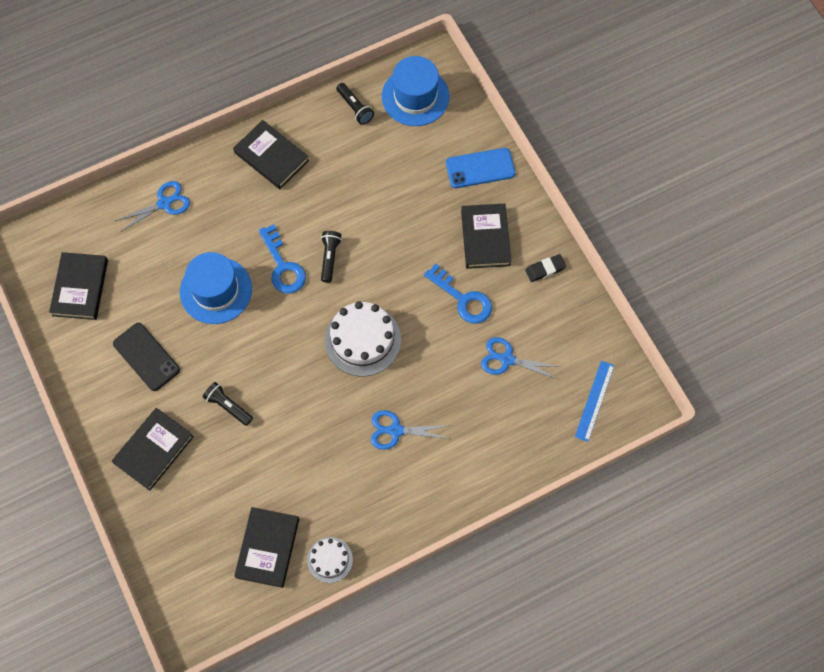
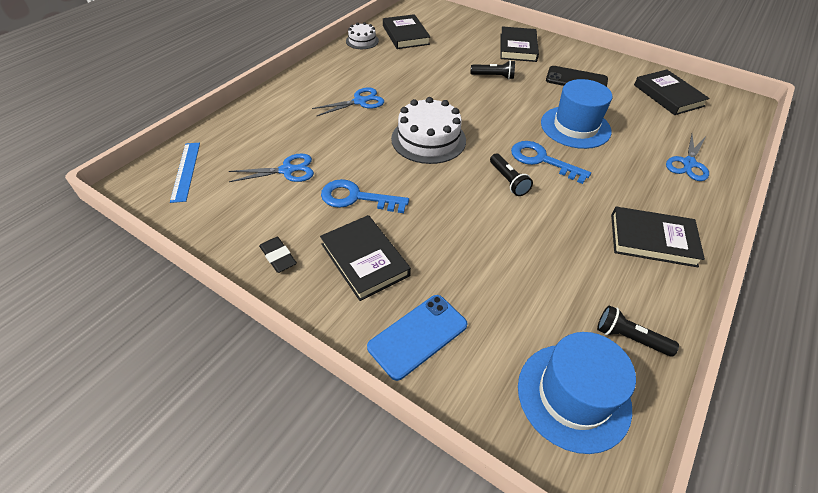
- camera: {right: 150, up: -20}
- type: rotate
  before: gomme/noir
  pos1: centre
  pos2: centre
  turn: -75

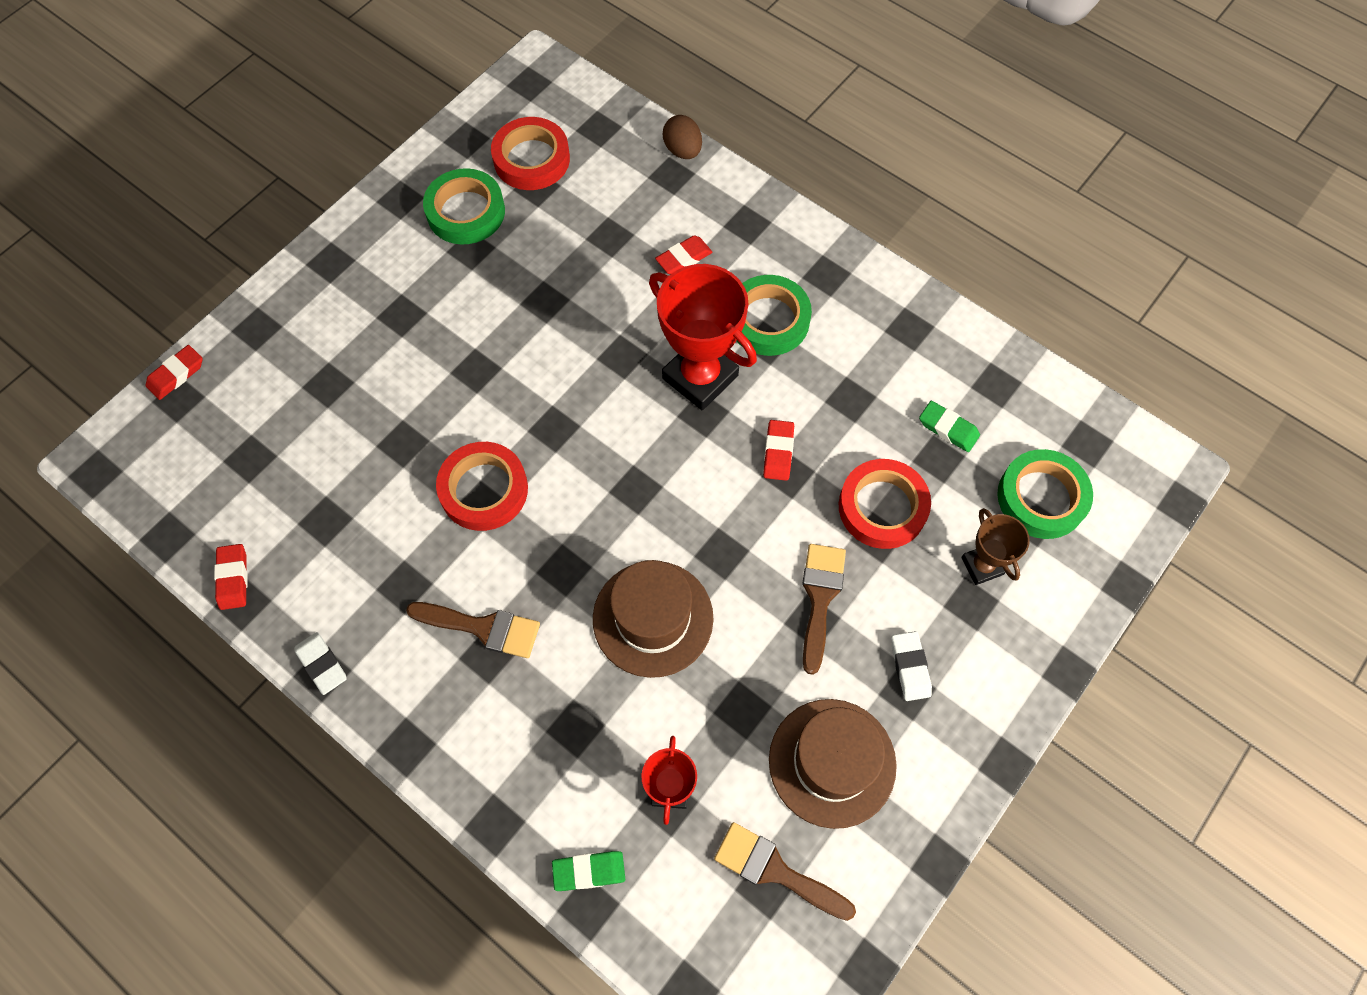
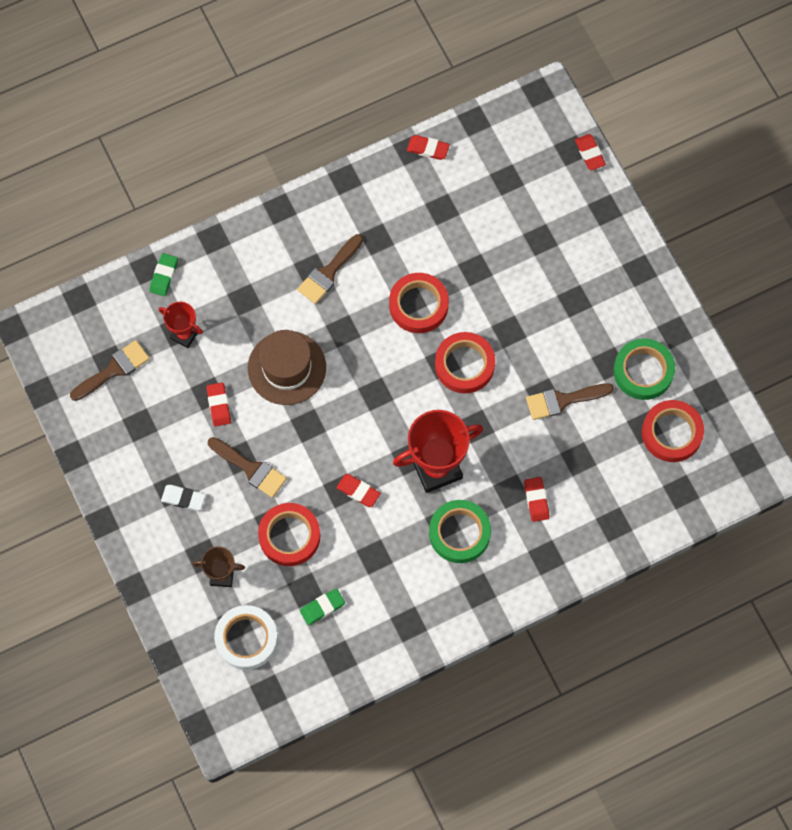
- camera: {right: 115, up: 5}
- type: delete
  before: gomme/blanc (1st from left)
  pos1: middle left
- type: delete
  before: œuf/marron
  pos1: top centre
- type: delete
  before: chapeau/marron (2nd from left)
  pos1: bottom centre
- type: insert
  after: gomme/rouge (1st from left)
  pos2: middle left
- type: insert
  after: ruban adhésif/rouge (3rd from left)
  pos2: centre
- type: insert
  after: pinceau/marron (4th from left)
  pos2: middle right
- type: recolor
  before: ruban adhésif/vert (3rd from left)
  after: ruban adhésif/blanc
  pos1: middle right
  pos2: bottom left

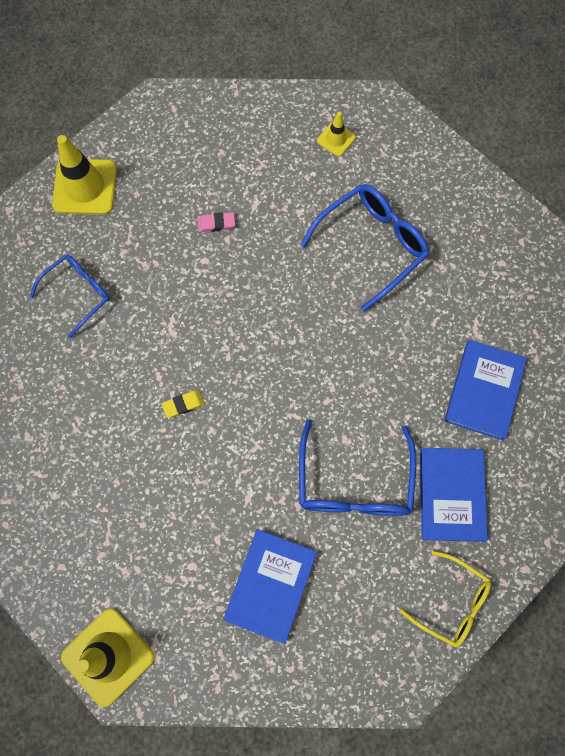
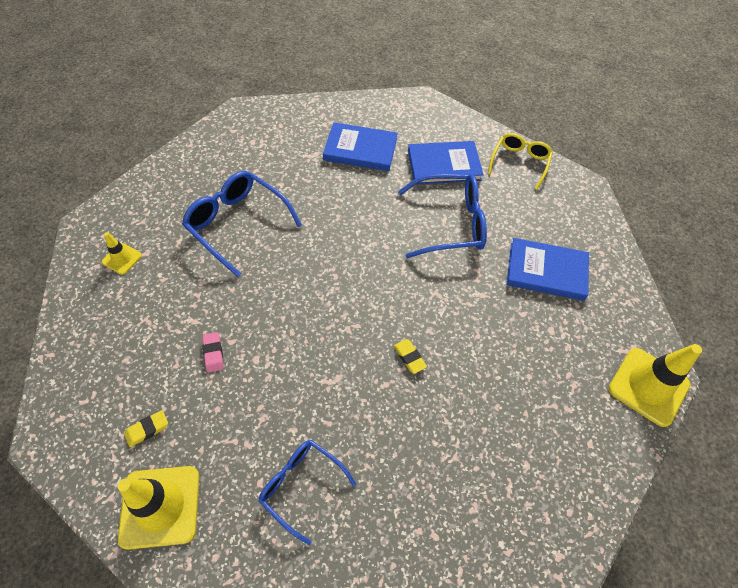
- camera: {right: -100, up: -15}
- type: insert
  after: gomme/jaune (1st from left)
  pos2: bottom left

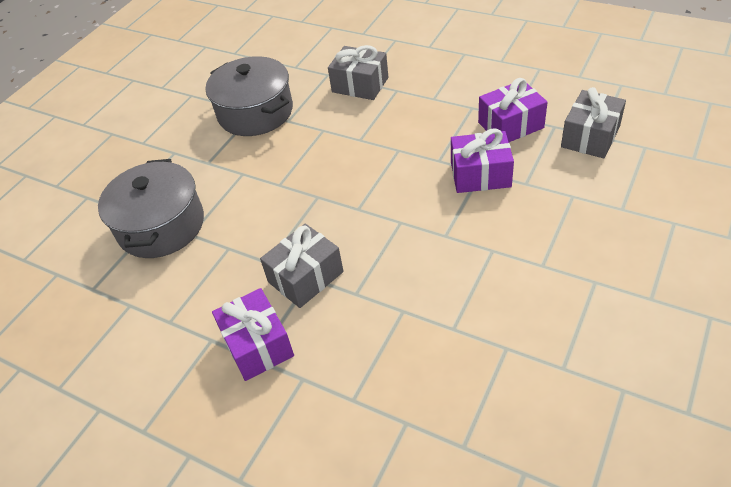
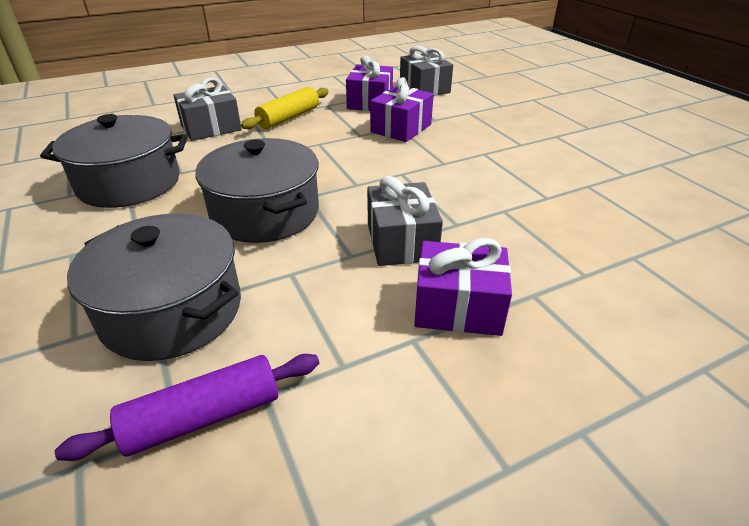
- camera: {right: -60, up: -10}
- type: insert
  after: rouleau à pâtisserie/violet
  pos2: bottom left
- type: insert
  after: marmite/gris (3rd from left)
  pos2: centre
- type: insert
  after: rouleau à pâtisserie/jaune
  pos2: top centre

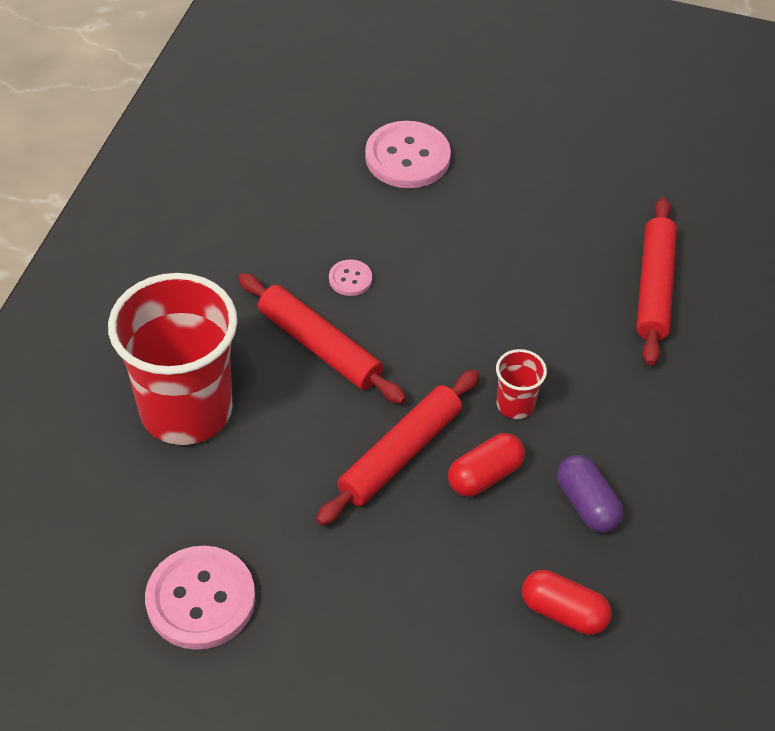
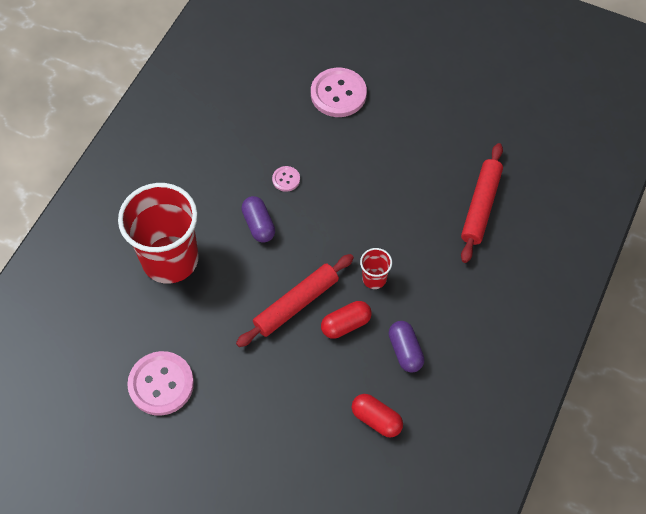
- camera: {right: 10, up: 10}
- type: replace
  before: rouleau à pâtisserie/rouge (1st from left)
  after: gélule/violet (1st from left)
  pos1: centre
  pos2: centre

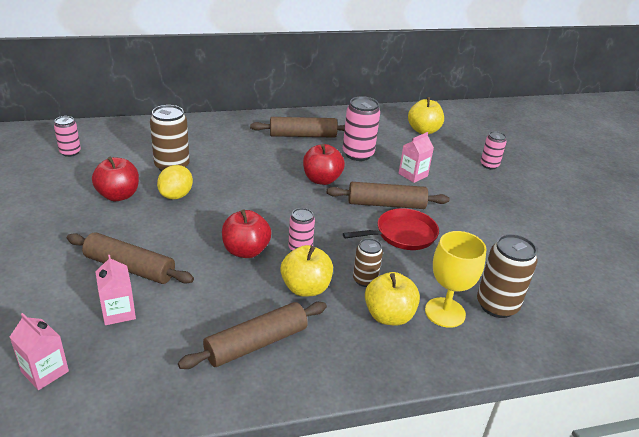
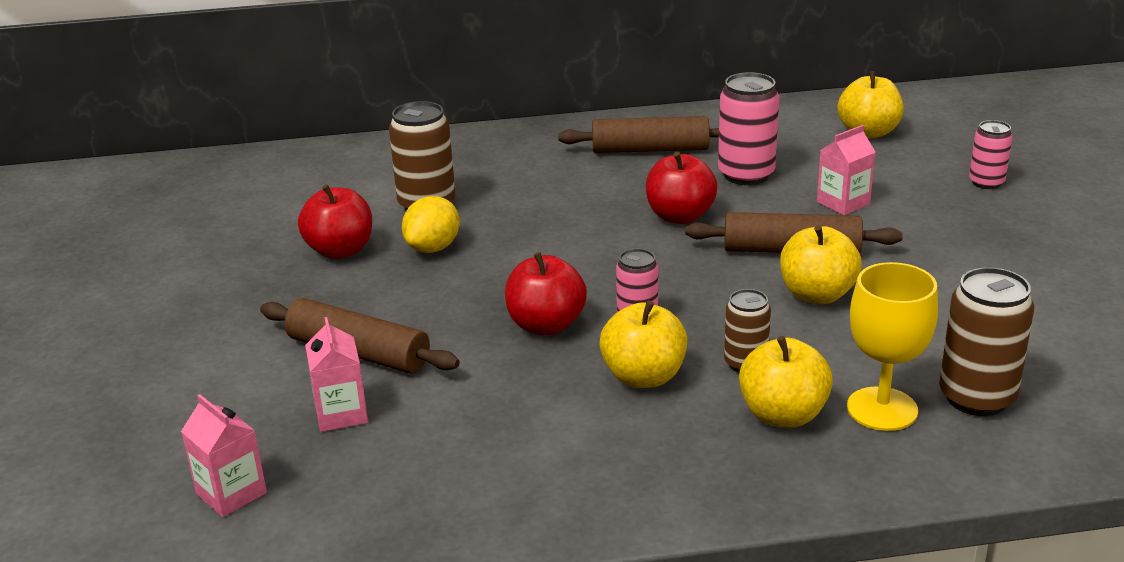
- camera: {right: 10, up: -5}
- type: delete
  before: canette/rose (1st from left)
  pos1: top left
- type: delete
  before: rouleau à pâtisserie/marron (2nd from left)
  pos1: bottom centre
- type: replace
  before: poêle/rouge
  after: pomme/jaune (3rd from left)
  pos1: centre
  pos2: middle right

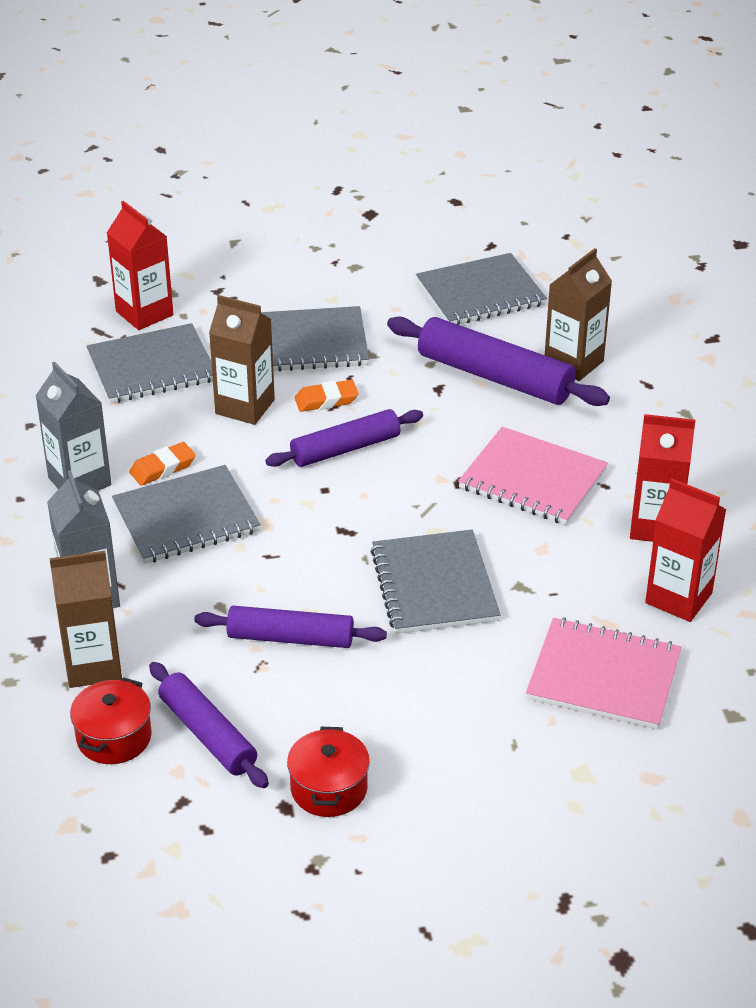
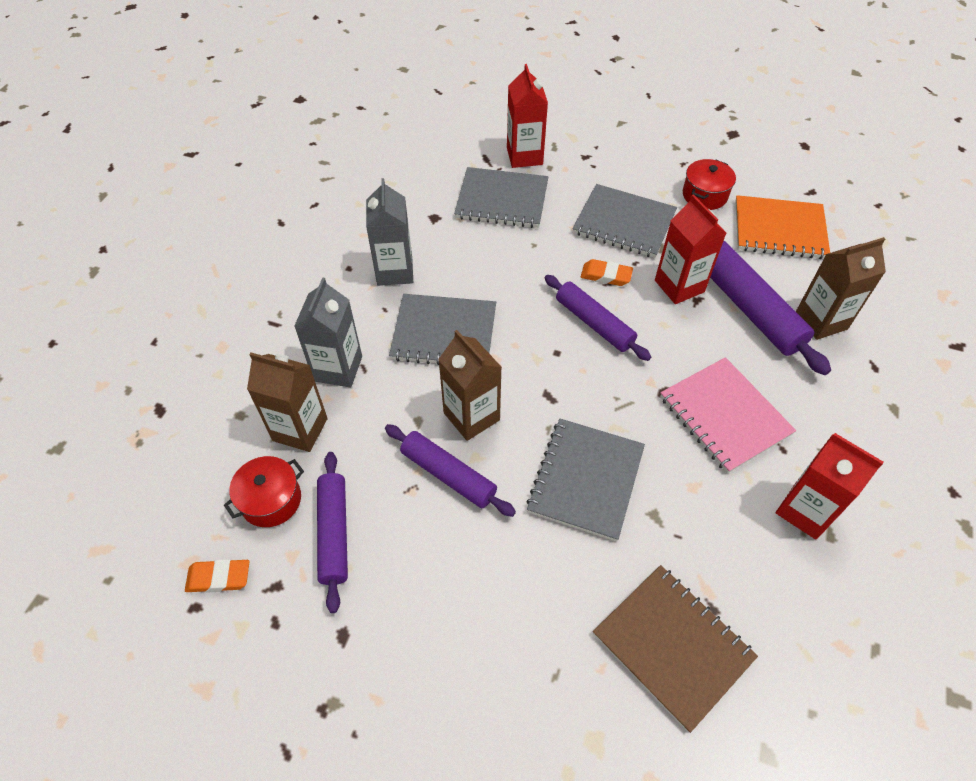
- camera: {right: 30, up: 15}
- type: move
  before: gomme/orange (1st from left)
  pos1: middle left
  pos2: bottom left
- type: move
  before: brique de lait/marron (2nd from left)
  pos1: middle left
  pos2: centre
- type: move
  before: marmite/rouge (2nd from left)
  pos1: bottom centre
  pos2: top right
- type: move
  before: brique de lait/rouge (3rd from left in the first image)
  after: brique de lait/rouge (2nd from left)
  pos1: middle right
  pos2: top right
- type: recolor
  before: carnet/gris (5th from left)
  after: carnet/orange
  pos1: top centre
  pos2: top right
- type: recolor
  before: carnet/rose (2nd from left)
  after: carnet/marron
  pos1: bottom right
  pos2: bottom right
- type: rotate
  before: rouleau à pâtisserie/violet (3rd from left)
  pos1: centre
  pos2: centre
  turn: 45

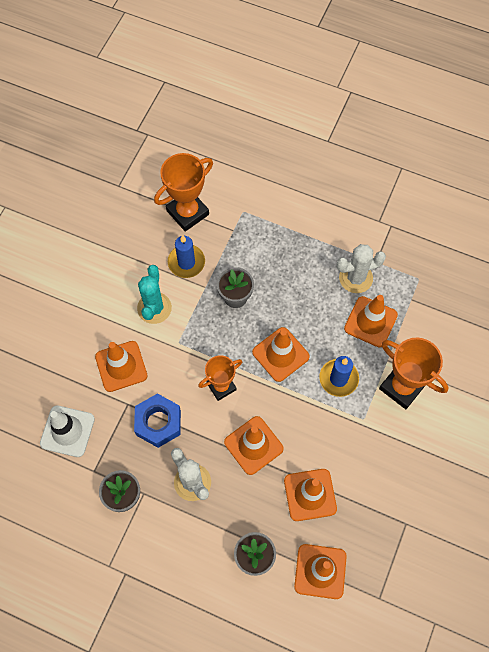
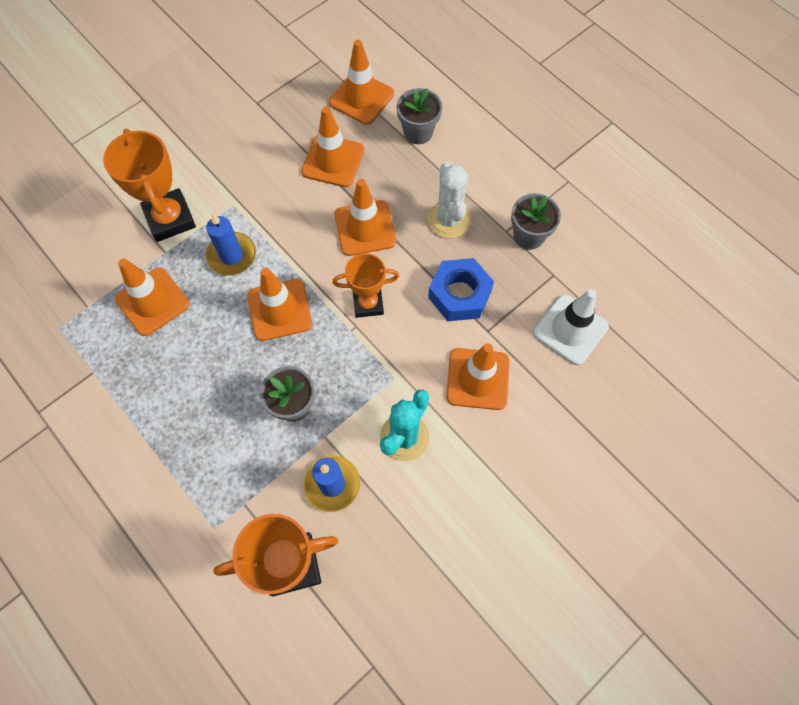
- camera: {right: -155, up: 0}
- type: delete
  before: cactus/blanc (2nd from left)
  pos1: middle right

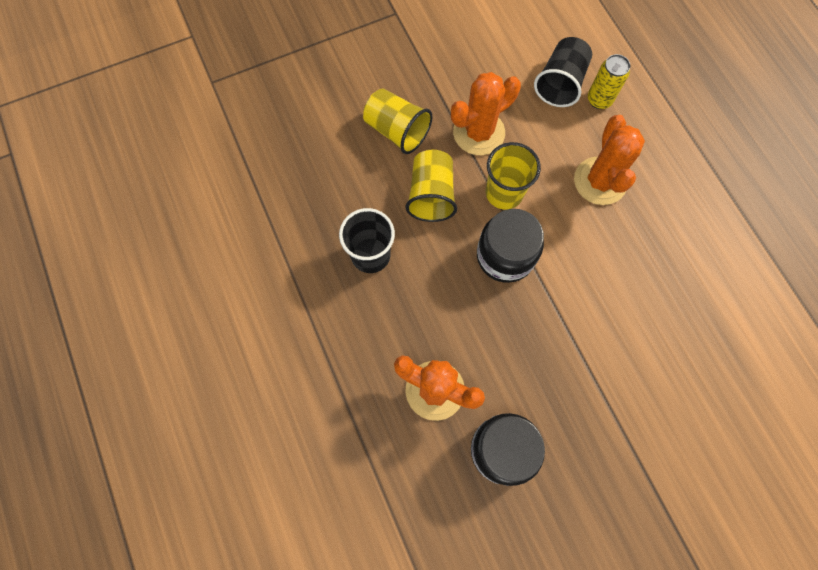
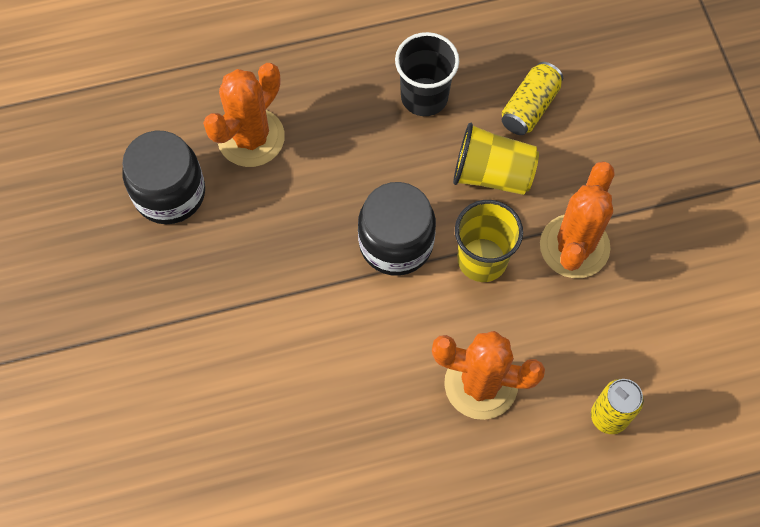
- camera: {right: 100, up: -5}
- type: delete
  before: gobelet/jaune (1st from left)
  pos1: top centre
- type: delete
  before: gobelet/noir (2nd from left)
  pos1: top right
- type: insert
  after: canette/jaune (1st from left)
  pos2: top right
- type: rotate
  before: cactus/orange (2nd from left in the first image)
  pos1: top centre
  pos2: middle right
  turn: 45

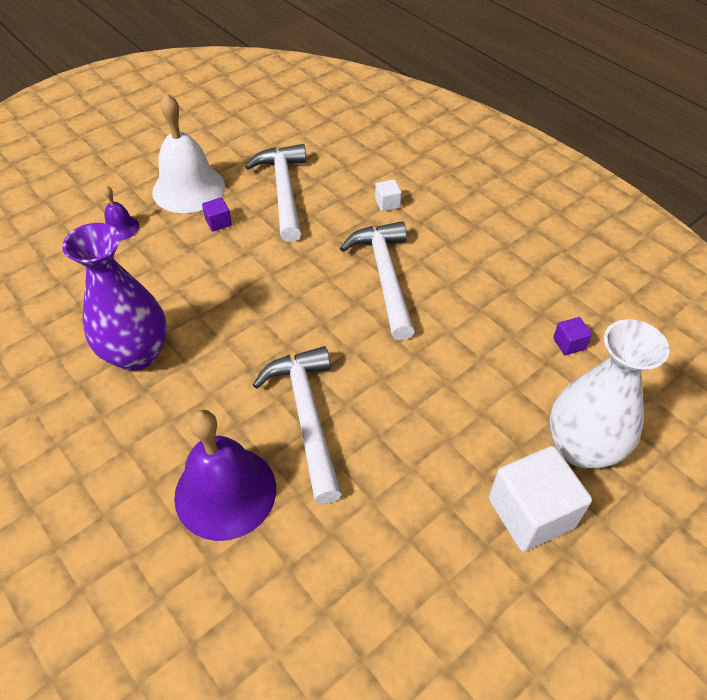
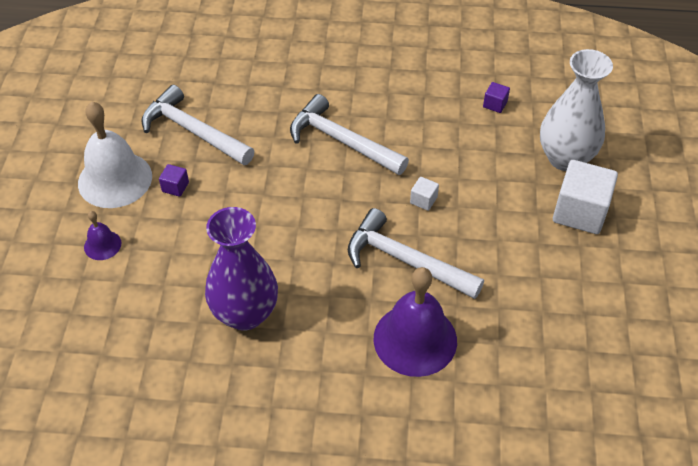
- camera: {right: -45, up: 0}
- type: move
  before: cube/blanc (1st from left)
  pos1: top centre
  pos2: centre

